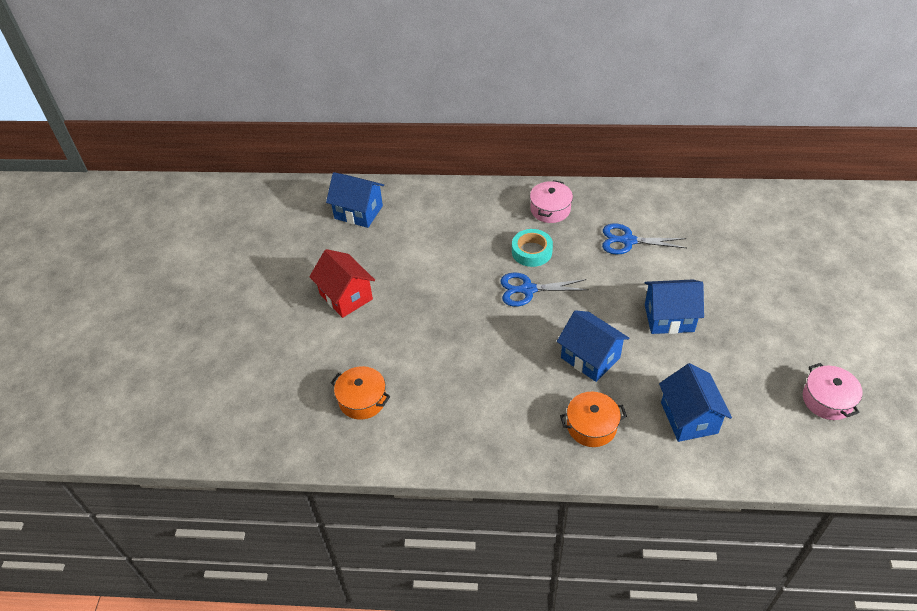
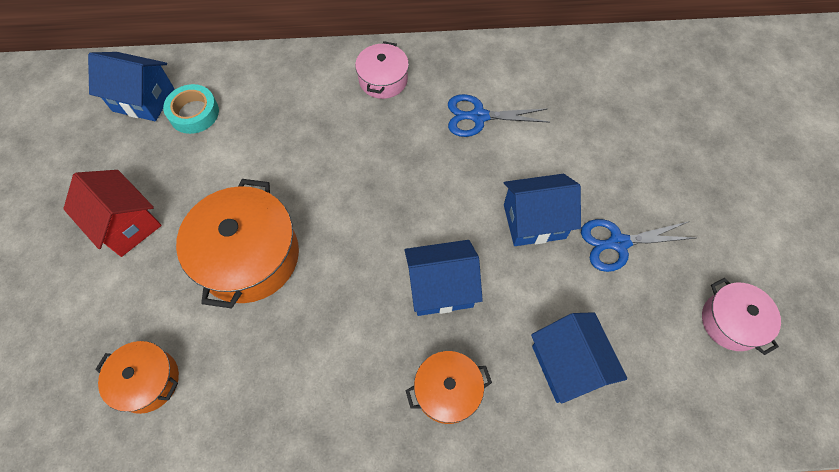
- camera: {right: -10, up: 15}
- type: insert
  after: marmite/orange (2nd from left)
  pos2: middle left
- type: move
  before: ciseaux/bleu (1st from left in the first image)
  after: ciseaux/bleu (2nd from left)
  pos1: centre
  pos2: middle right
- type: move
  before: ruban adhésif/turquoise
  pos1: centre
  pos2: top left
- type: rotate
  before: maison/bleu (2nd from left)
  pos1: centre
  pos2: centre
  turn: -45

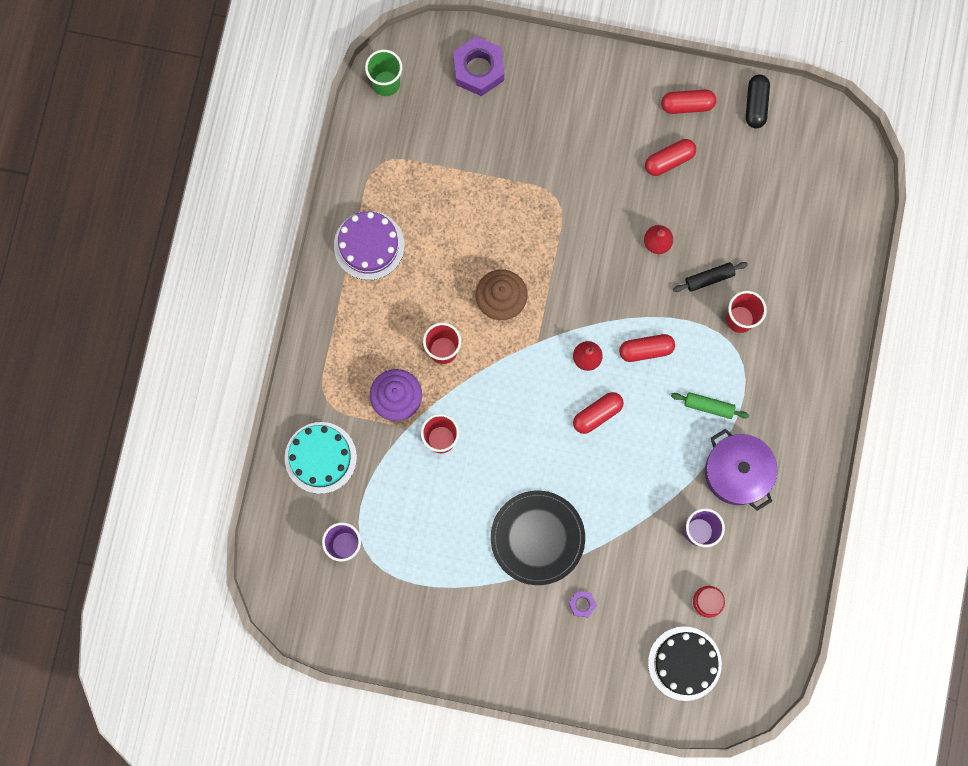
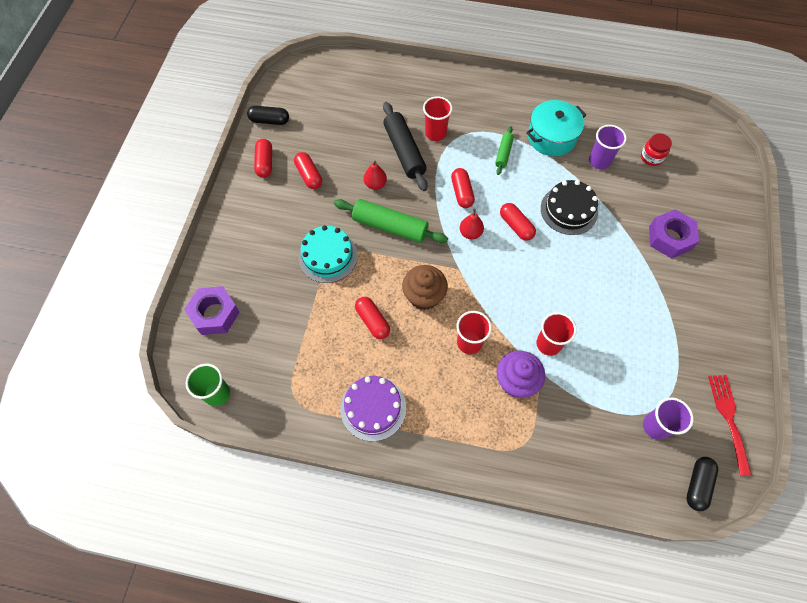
- camera: {right: -90, up: -15}
- type: delete
  before: assiette/noir
  pos1: bottom centre
- type: insert
  after: rouleau à pâtisserie/vert (1st from left)
  pos2: centre
- type: insert
  after: gélule/rouge (3rd from left)
  pos2: centre
- type: insert
  after: gélule/noir (2nd from left)
  pos2: bottom right
- type: insert
  after: fourchette/rouge
  pos2: bottom right
- type: move
  before: gâteau/turquoise
  pos1: middle left
  pos2: centre
- type: move
  before: gâteau/noir
  pos1: bottom right
  pos2: middle right
- type: recolor
  before: marmite/violet
  after: marmite/turquoise
  pos1: middle right
  pos2: top right
- type: resize
  before: écrou/violet (2nd from left)
  pos1: bottom centre
  pos2: middle right
  scale: 2.08
- type: resize
  before: rouleau à pâtisserie/noir
  pos1: middle right
  pos2: top centre
  scale: 1.87

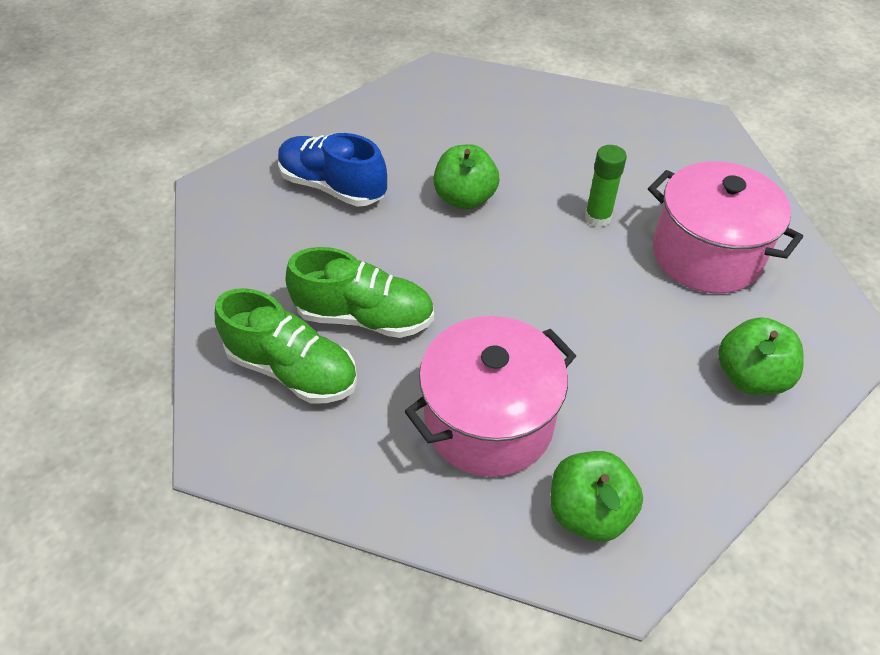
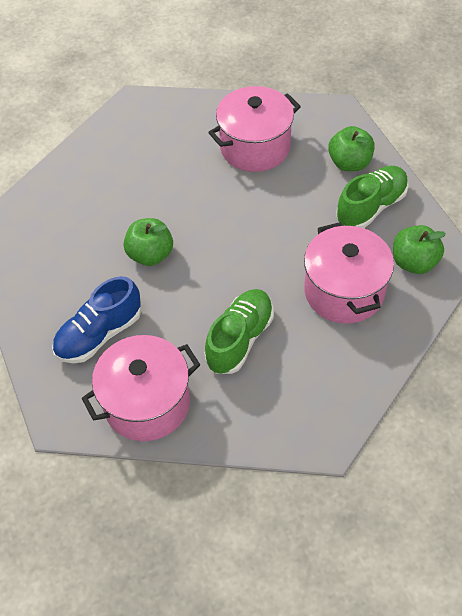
- camera: {right: -70, up: 5}
- type: delete
  before: bâton de colle/vert
  pos1: top right
- type: insert
  after: marmite/rose (1st from left)
  pos2: middle left
- type: move
  before: chaussure/vert (1st from left in the first image)
  after: chaussure/vert (2nd from left)
  pos1: middle left
  pos2: top right

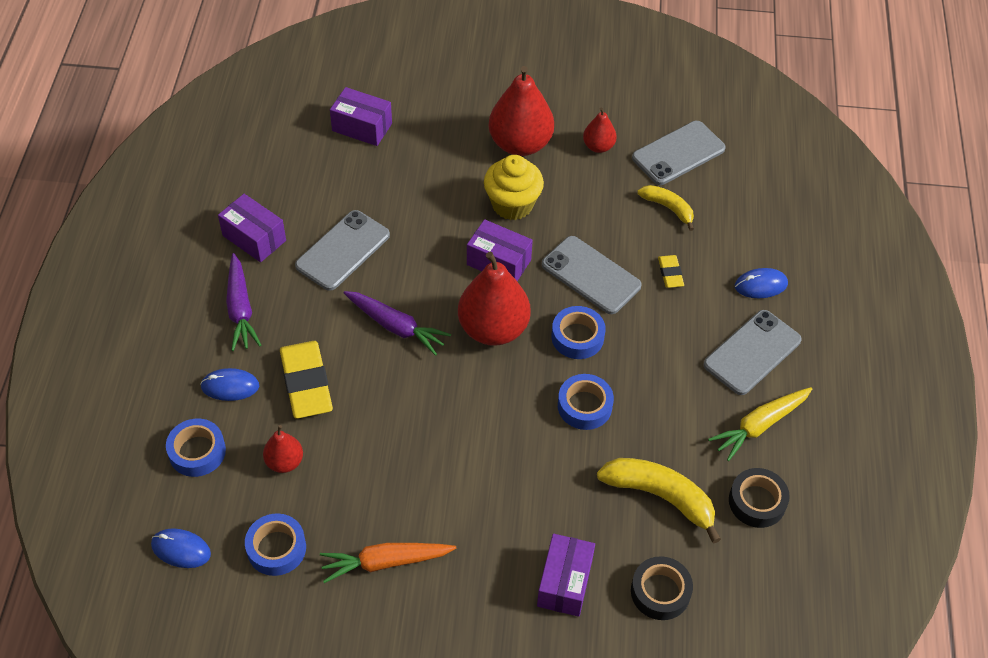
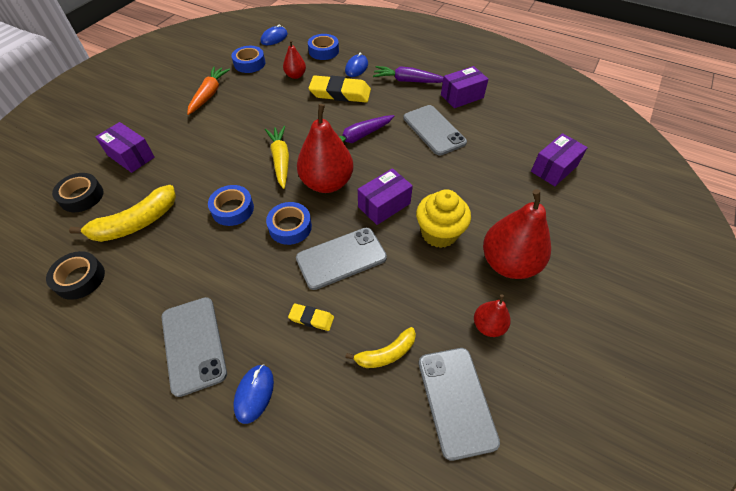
- camera: {right: 115, up: 0}
- type: move
  before: carotte/jaune
  pos1: middle right
  pos2: top centre

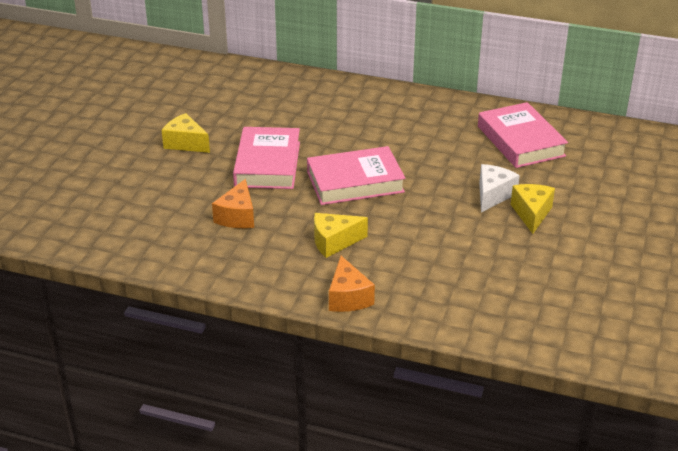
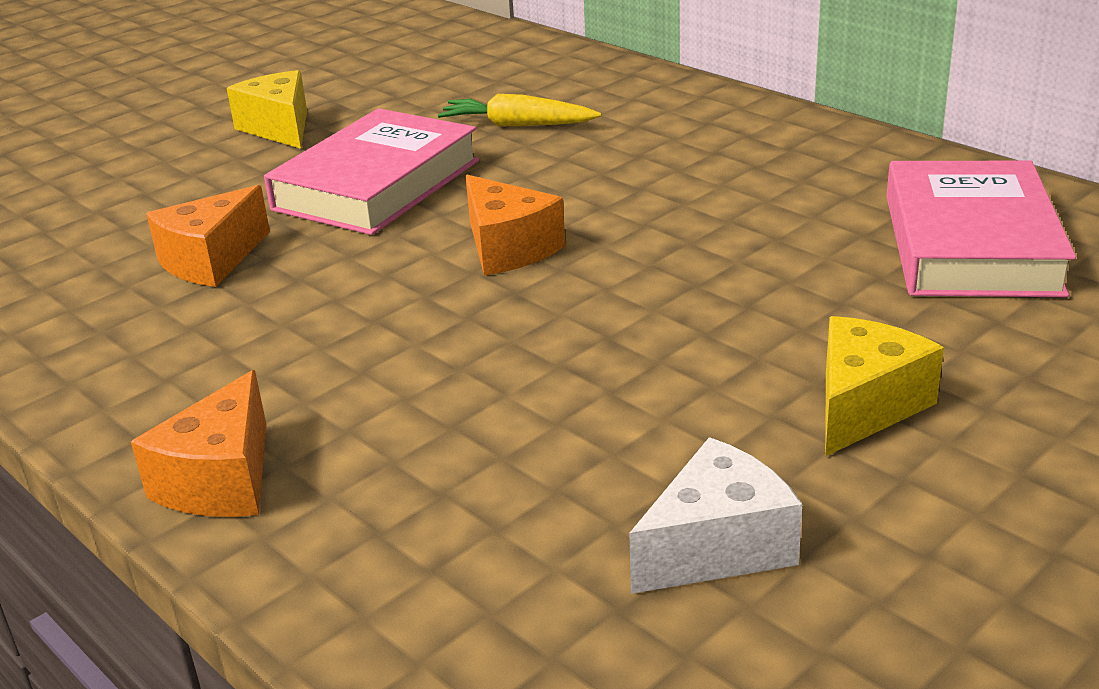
- camera: {right: 30, up: -5}
- type: delete
  before: fromage/jaune (2nd from left)
  pos1: centre
- type: insert
  after: carotte/jaune
  pos2: top centre
- type: move
  before: fromage/blanc
  pos1: middle right
  pos2: bottom centre
- type: replace
  before: livre/rose (2nd from left)
  after: fromage/orange (3rd from left)
  pos1: centre
  pos2: top centre

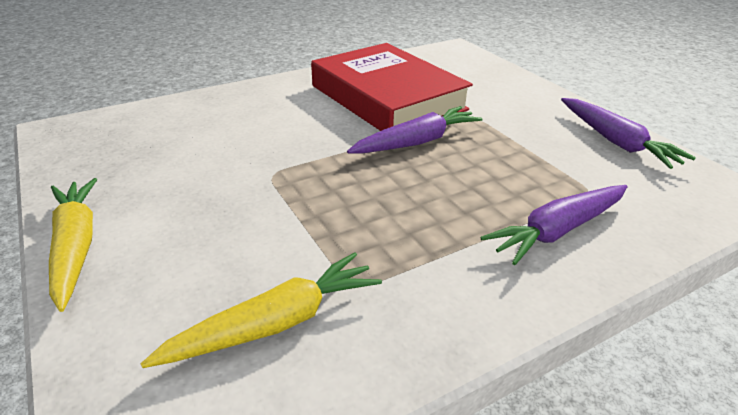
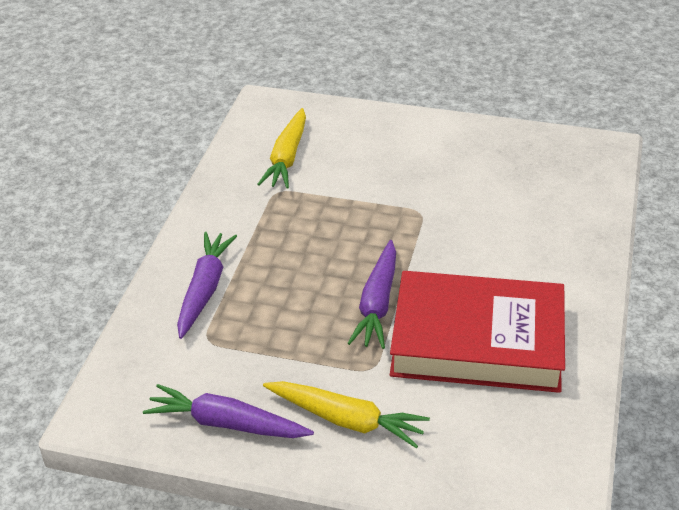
- camera: {right: 135, up: 5}
- type: move
  before: carotte/jaune (1st from left in the first image)
  after: carotte/jaune (2nd from left)
  pos1: middle left
  pos2: bottom centre

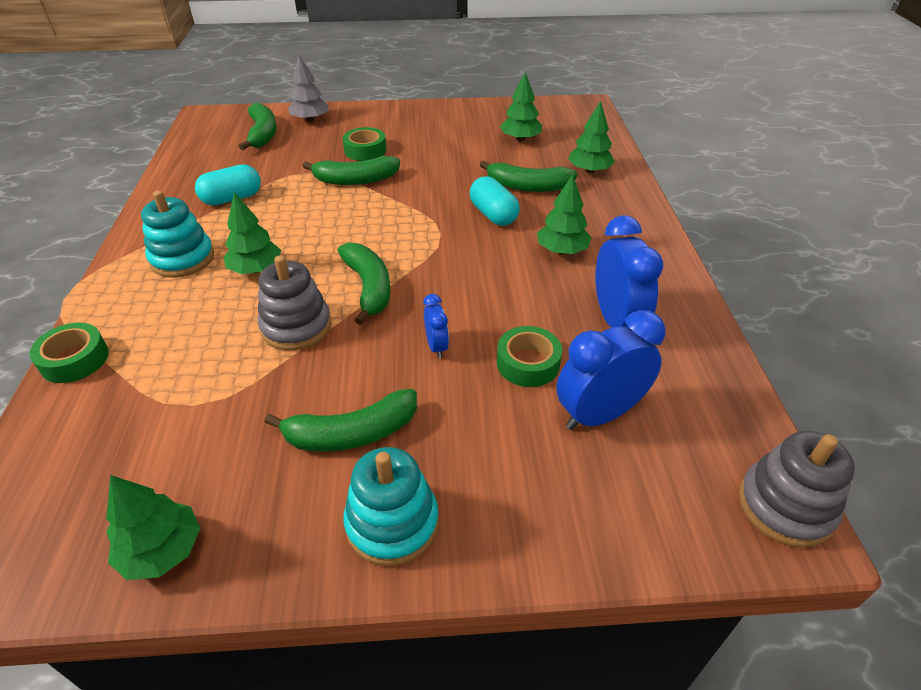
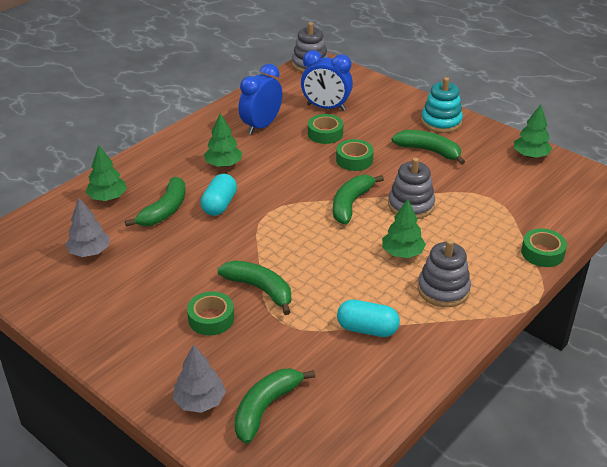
- camera: {right: -135, up: -5}
- type: replace
  before: réveil/bleu (1st from left)
  after: ruban adhésif/vert (3rd from left)
  pos1: centre
  pos2: top centre
- type: recolor
  before: jouet à empiler/turquoise (1st from left)
  after: jouet à empiler/gris (3rd from left)
  pos1: middle left
  pos2: middle right
- type: recolor
  before: arbre/vert (3rd from left)
  after: arbre/gris (1st from left)
  pos1: top centre
  pos2: middle left
- type: rotate
  before: banane/vert (5th from left in the first image)
  pos1: top centre
  pos2: middle left
  turn: 60

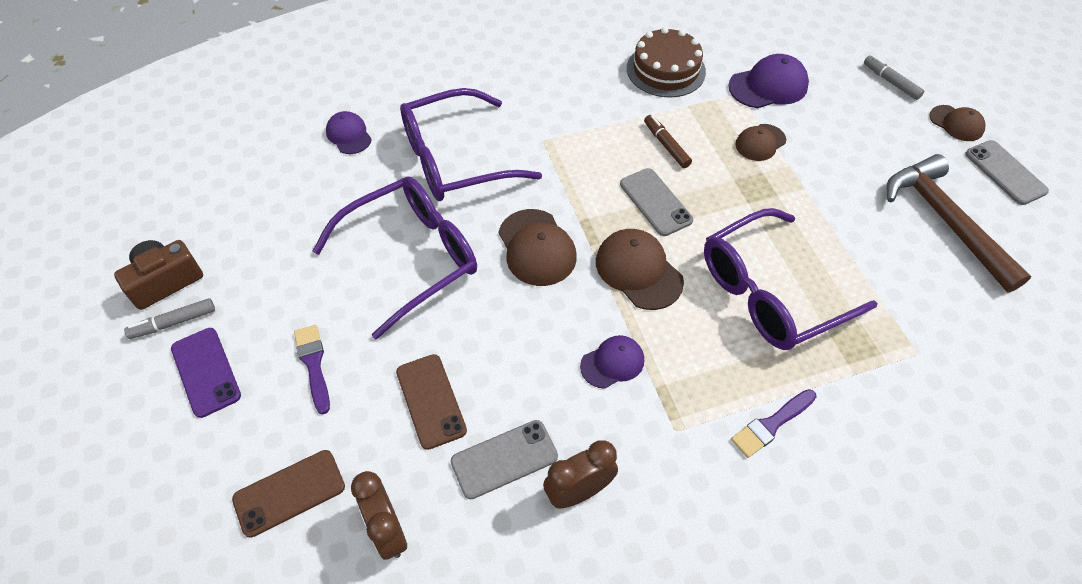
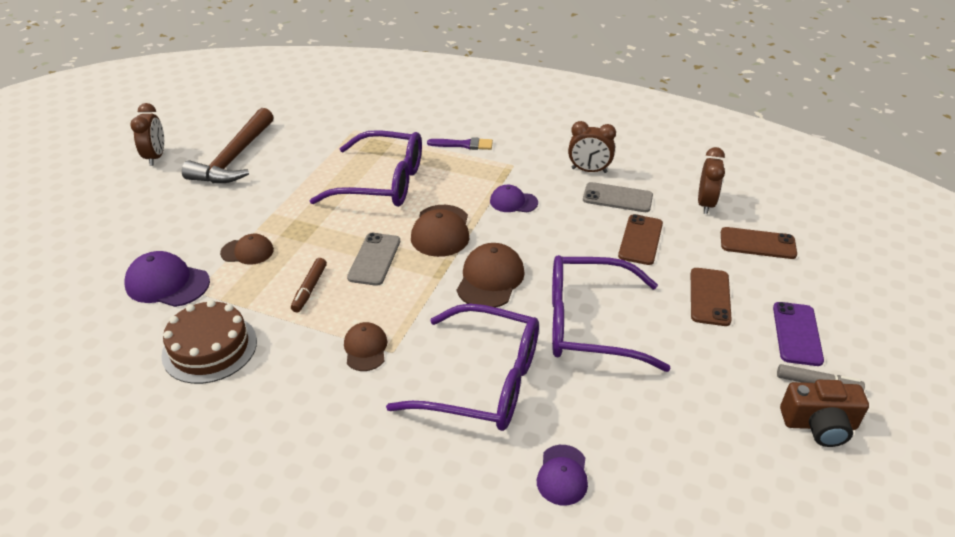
- camera: {right: -140, up: -15}
- type: delete
  before: feutre/gris (2nd from left)
  pos1: top right
- type: move
  before: casquette/marron (4th from left in the first image)
  after: casquette/marron (2nd from left)
  pos1: top right
  pos2: centre
- type: replace
  before: pinceau/violet (1st from left)
  after: téléphone/marron (2nd from left)
  pos1: middle left
  pos2: middle right
- type: replace
  before: téléphone/gris (3rd from left)
  after: réveil/marron (1st from left)
  pos1: top right
  pos2: top left

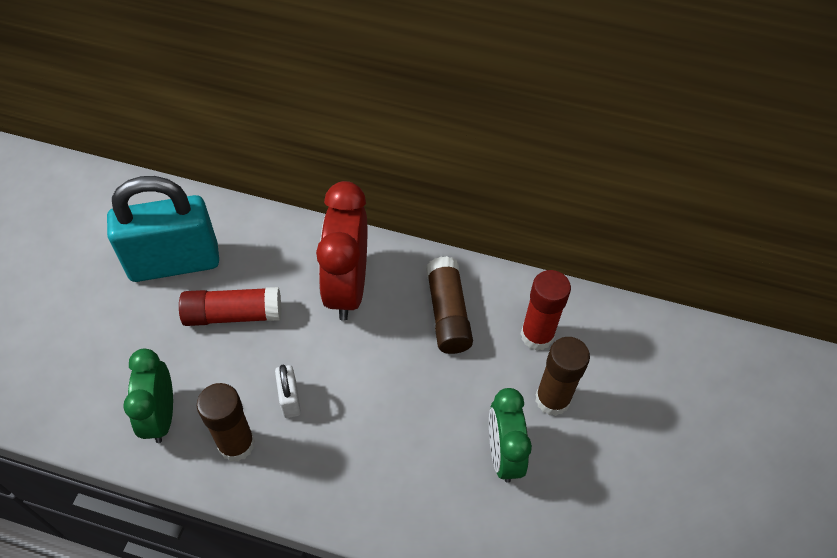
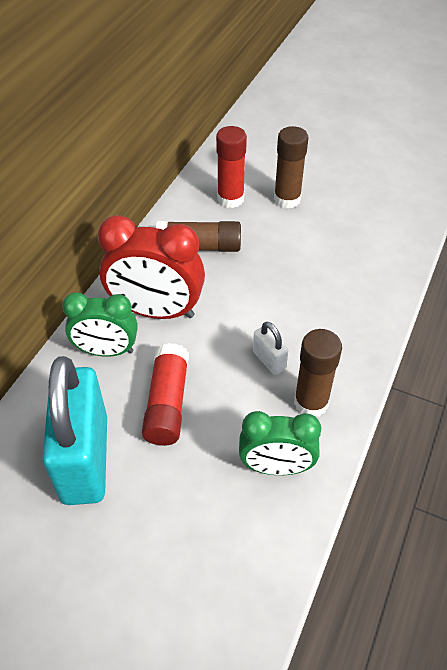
- camera: {right: -80, up: -5}
- type: move
  before: réveil/vert (2nd from left in the first image)
  after: réveil/vert (1st from left)
  pos1: bottom centre
  pos2: middle left
- type: rotate
  before: cadenas/blanc
  pos1: bottom centre
  pos2: centre
  turn: 60

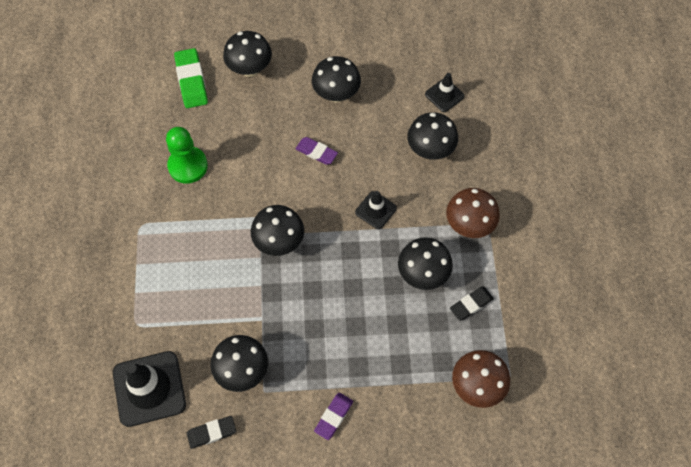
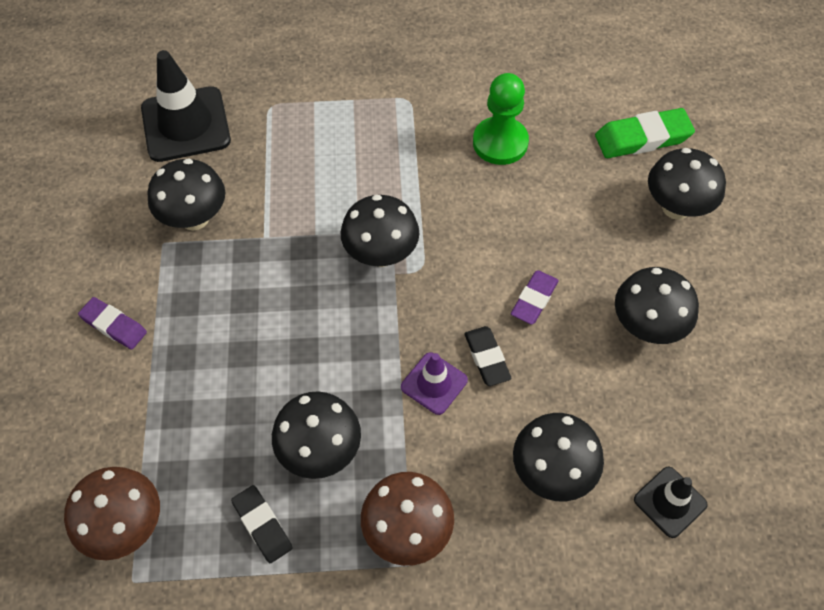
- camera: {right: 90, up: -5}
- type: move
  before: gomme/noir (1st from left in the first image)
  after: gomme/noir (2nd from left)
  pos1: bottom left
  pos2: centre
- type: recolor
  before: cône de chantier/noir (2nd from left)
  after: cône de chantier/violet
  pos1: centre
  pos2: centre

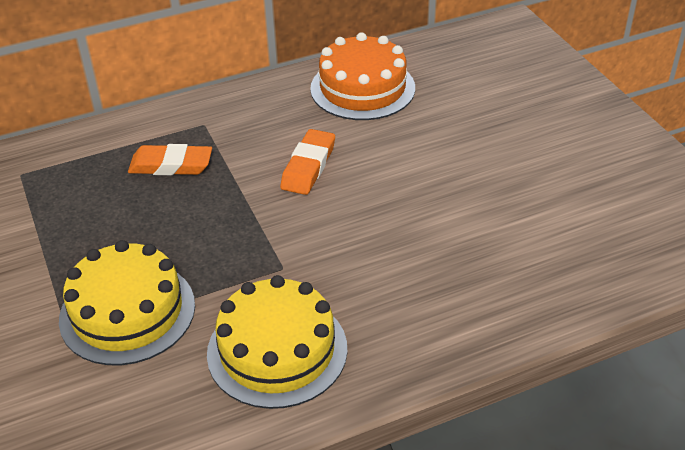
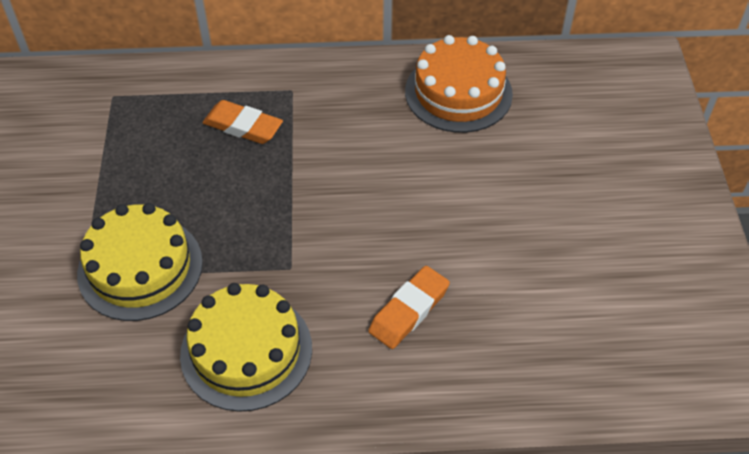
- camera: {right: 20, up: 10}
- type: move
  before: gomme/orange (2nd from left)
  pos1: centre
  pos2: bottom centre

